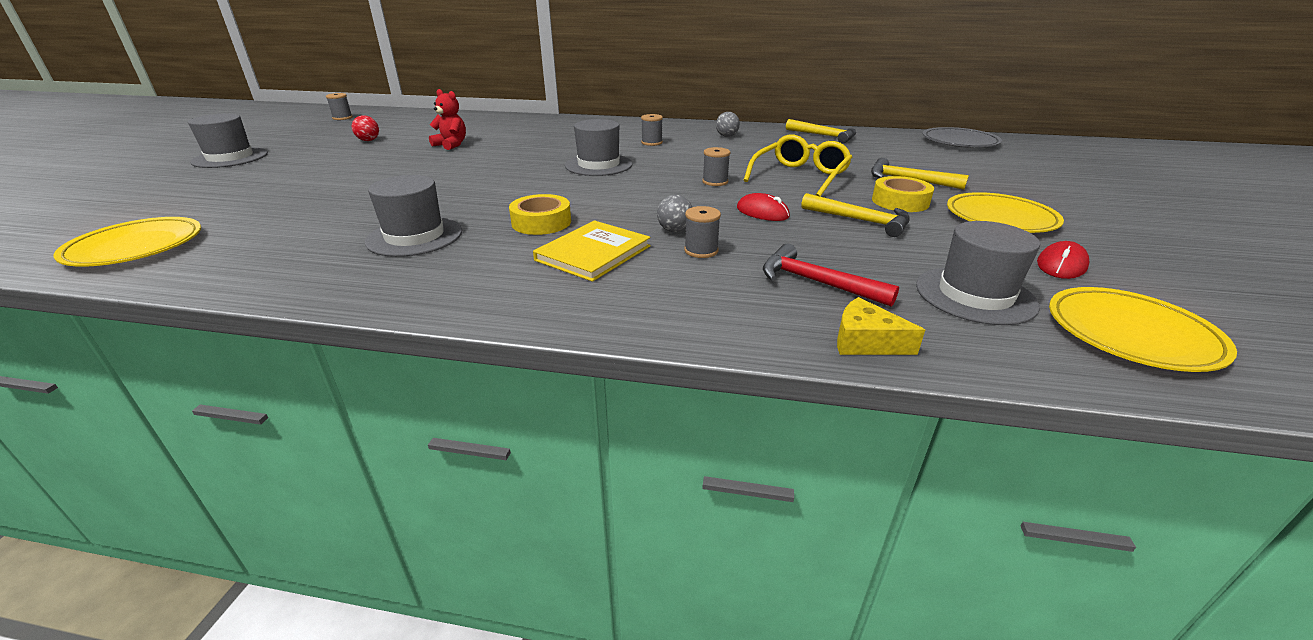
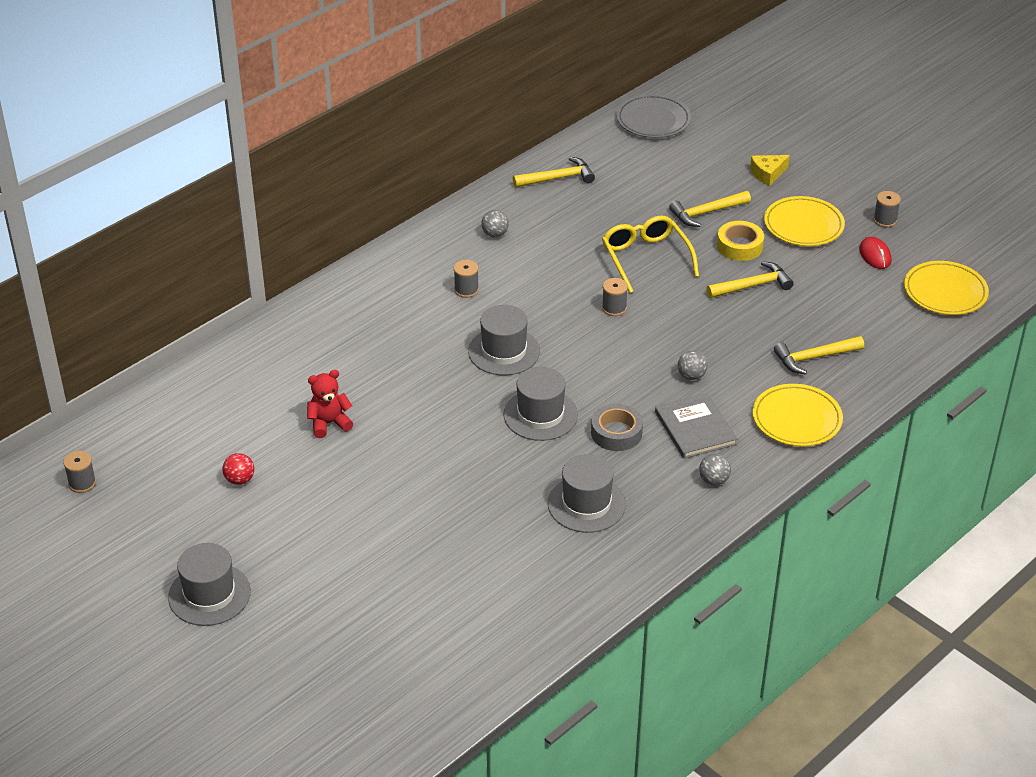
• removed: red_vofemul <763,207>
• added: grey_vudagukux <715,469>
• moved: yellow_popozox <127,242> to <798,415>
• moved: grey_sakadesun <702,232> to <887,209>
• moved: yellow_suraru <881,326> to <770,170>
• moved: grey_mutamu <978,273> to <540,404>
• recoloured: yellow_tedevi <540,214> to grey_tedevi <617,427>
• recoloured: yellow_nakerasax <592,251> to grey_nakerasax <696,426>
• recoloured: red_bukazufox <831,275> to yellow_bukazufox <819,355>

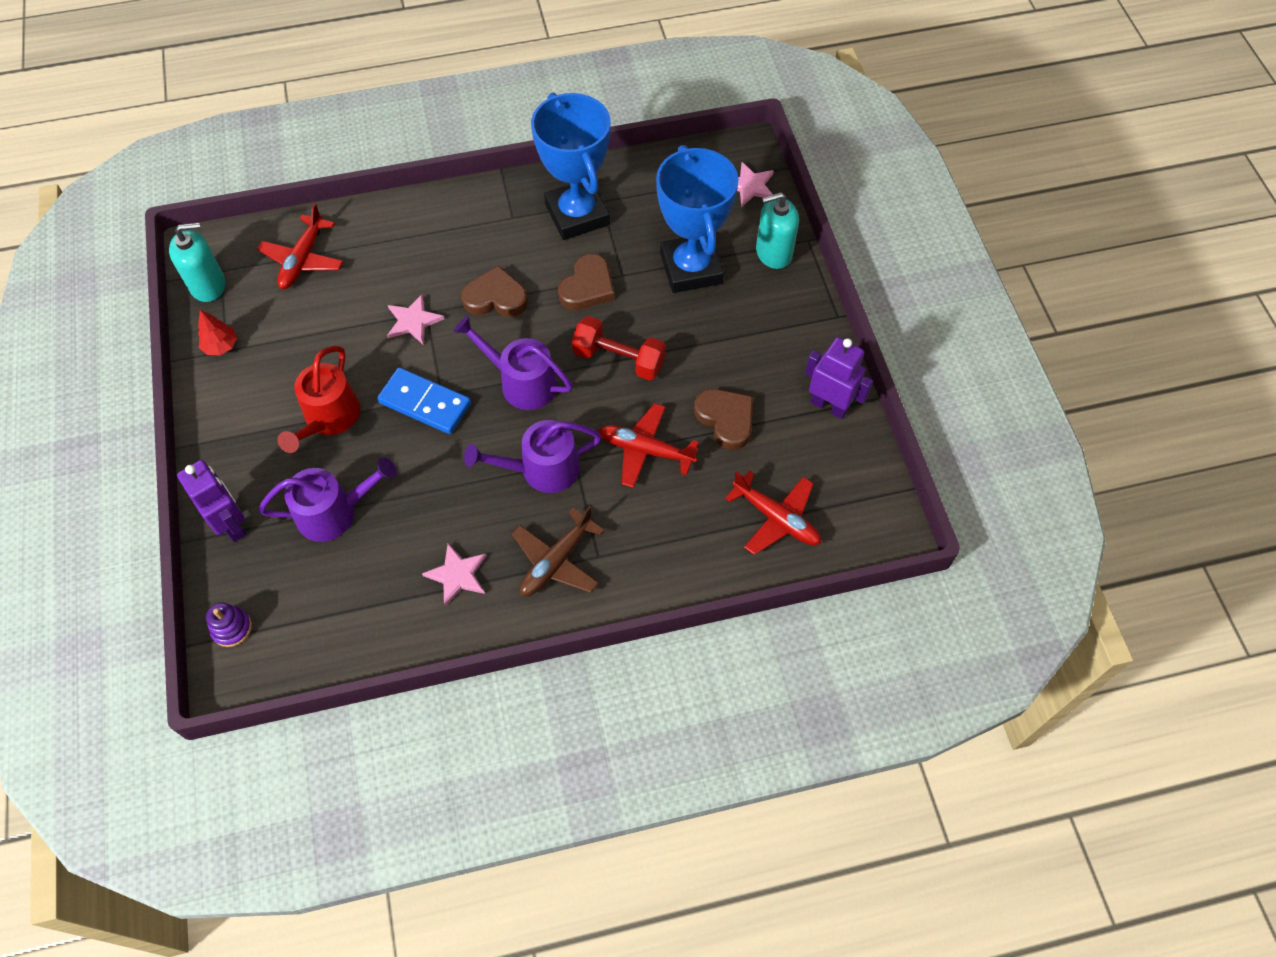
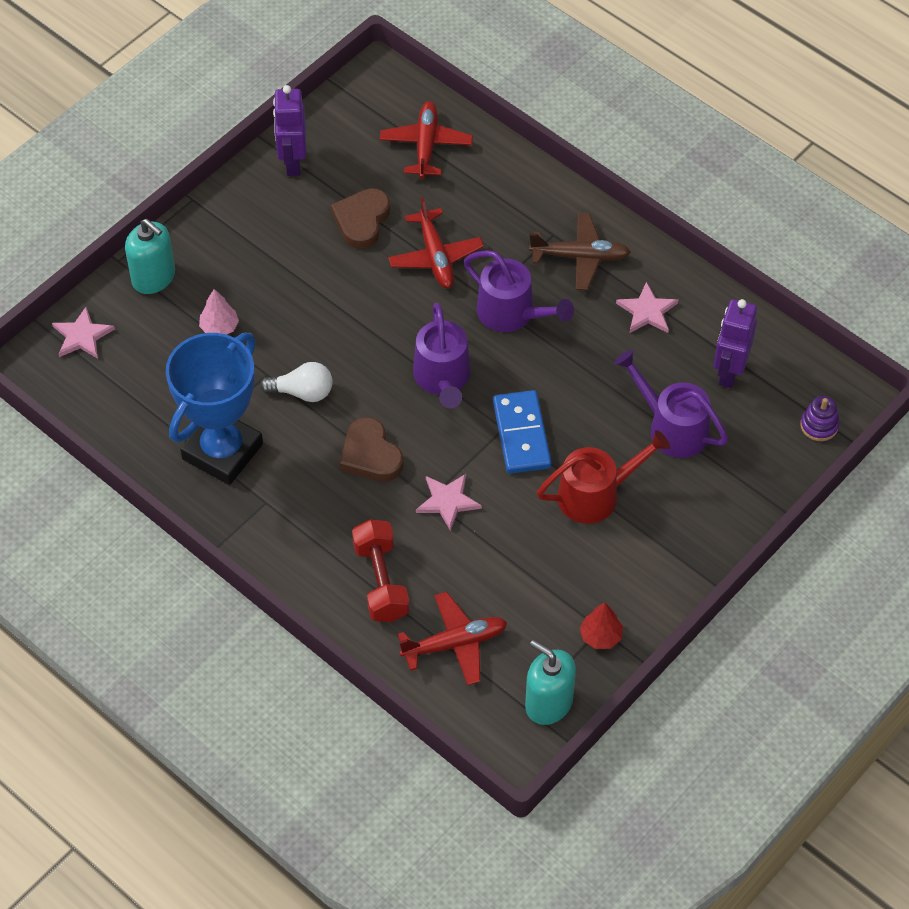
• moved: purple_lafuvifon <212,501> to <735,343>
• moved: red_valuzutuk <619,348> to <381,570>
• replaced: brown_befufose <586,282> to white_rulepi <296,382>
• replaced: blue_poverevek <697,219> to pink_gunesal <219,312>

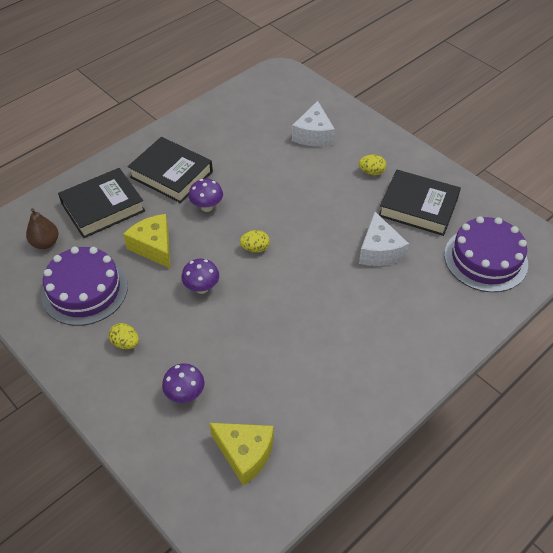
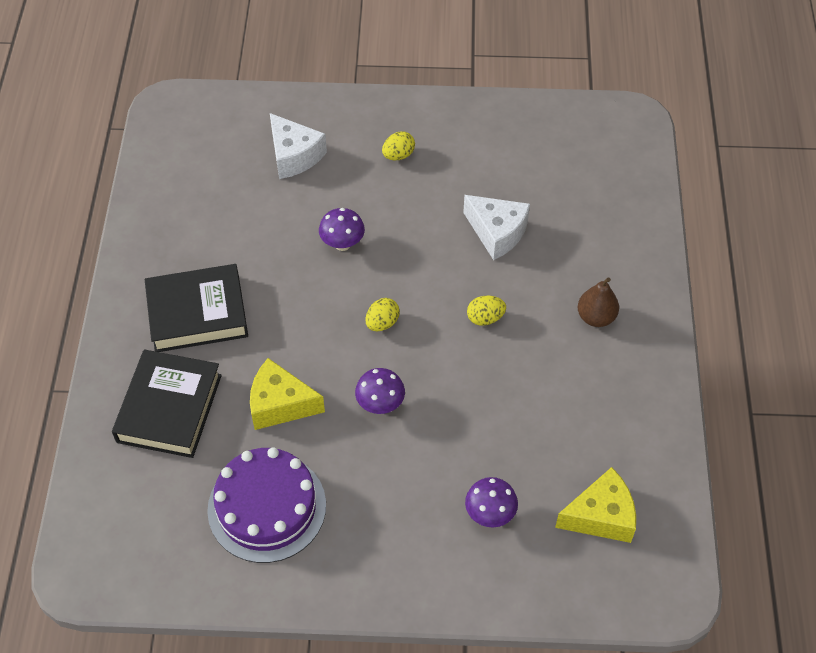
• removed: black_nakerasax <420,203>
• removed: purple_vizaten <486,254>
• moved: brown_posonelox <42,228> to <598,302>
• moved: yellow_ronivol <124,336> to <486,311>
• moved: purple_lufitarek <206,195> to <342,229>

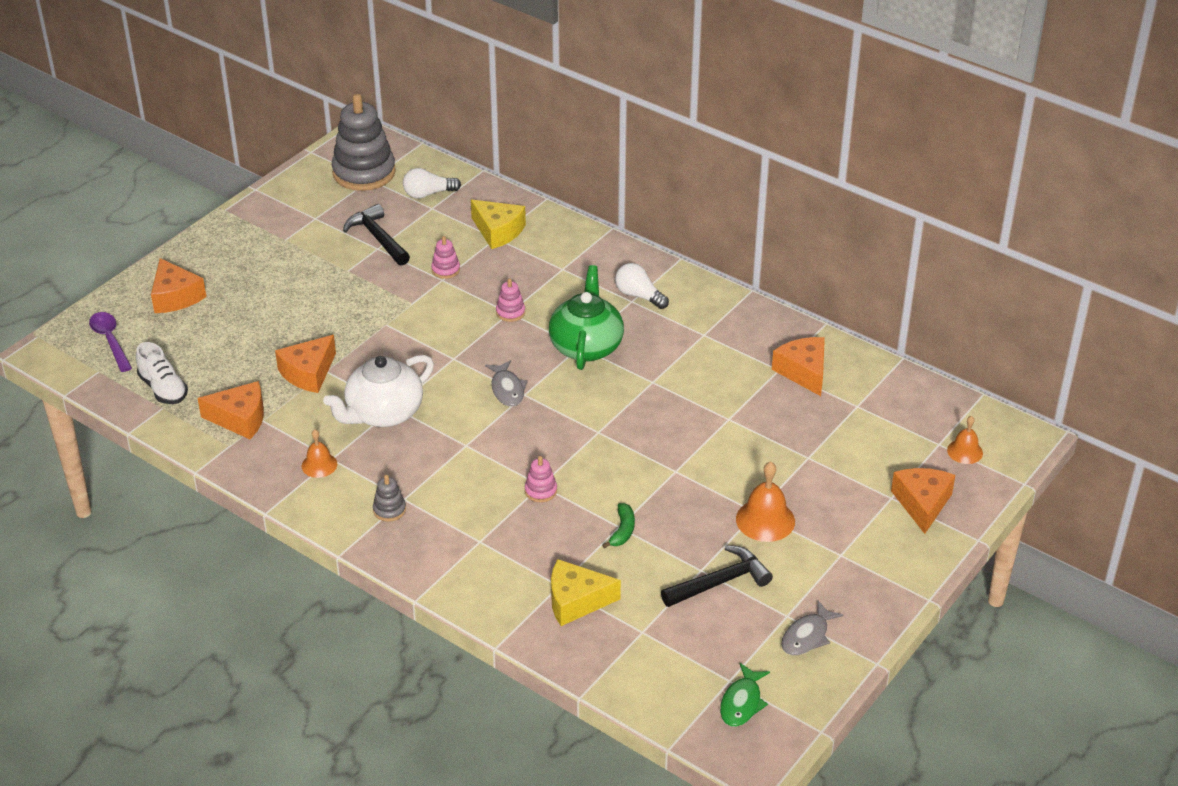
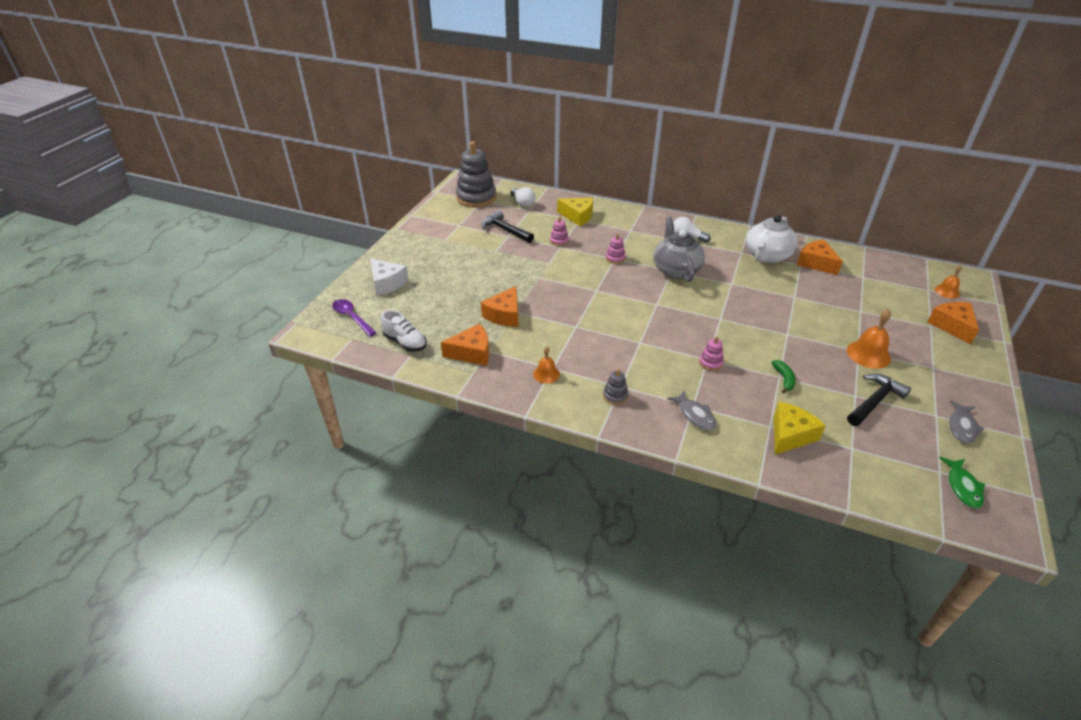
• moved: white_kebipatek <378,391> to <771,239>
• moved: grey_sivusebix <506,383> to <691,410>
• recoloured: orange_suraru <178,285> to white_suraru <389,277>
• recoloured: green_kebipatek <586,317> to grey_kebipatek <679,249>
• turned: white_rulepi <432,183> = <522,197> 90 degrees counterclockwise
• turned: yellow_suraru <586,592> = <800,428> 150 degrees clockwise

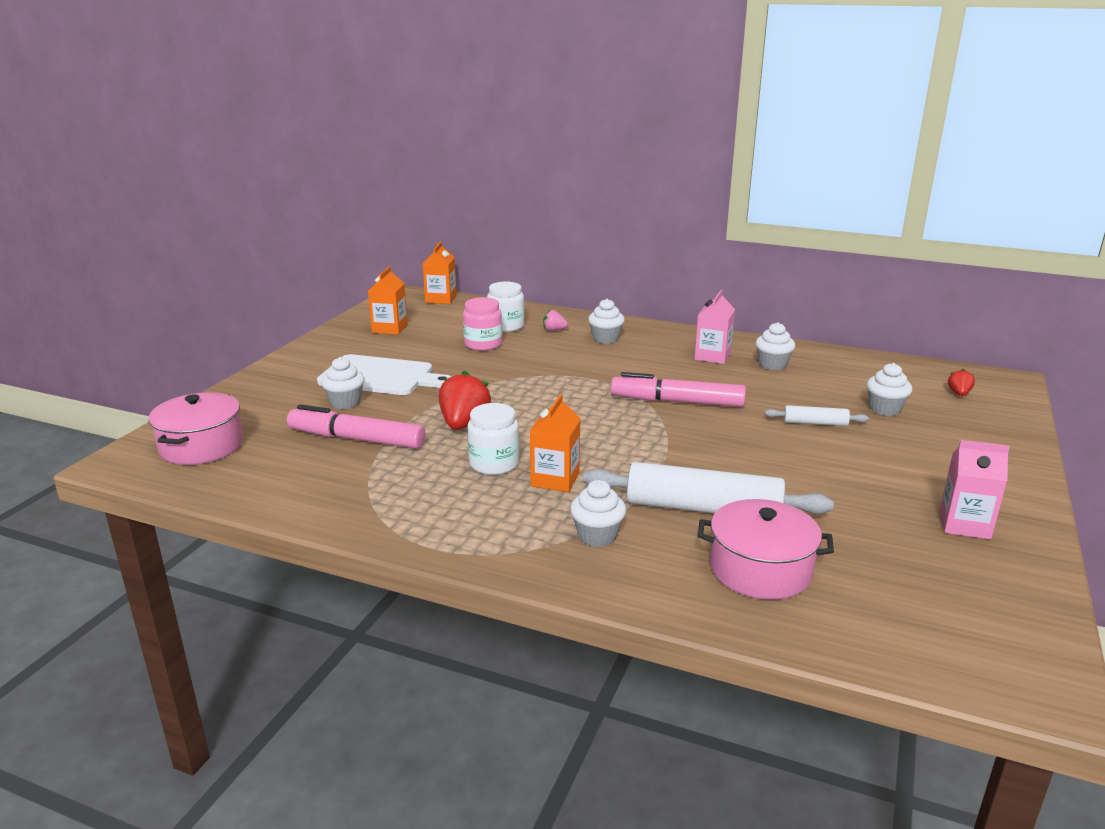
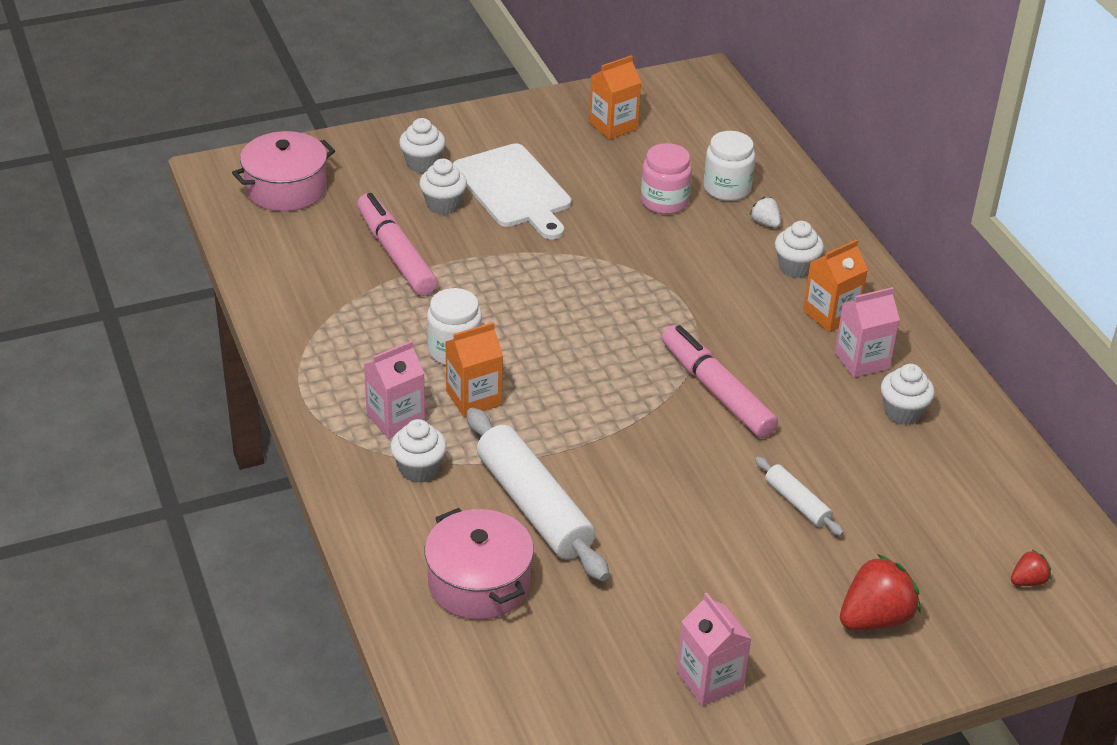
• added: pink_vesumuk <394,390>
• moved: orange_vesumuk <439,273> to <835,285>
• moved: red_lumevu <465,400> to <880,592>
• moved: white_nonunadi <889,389> to <422,145>
• recoloured: pink_lumevu <555,320> to white_lumevu <765,212>

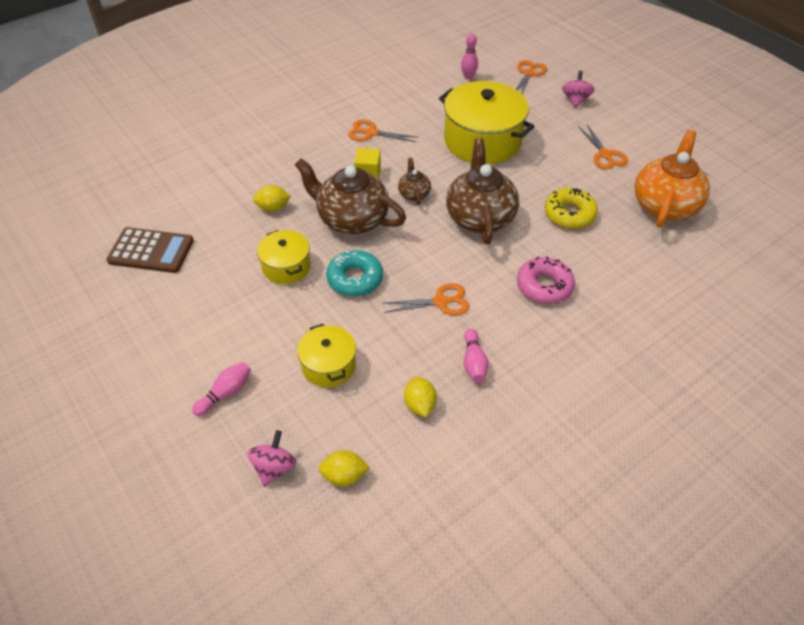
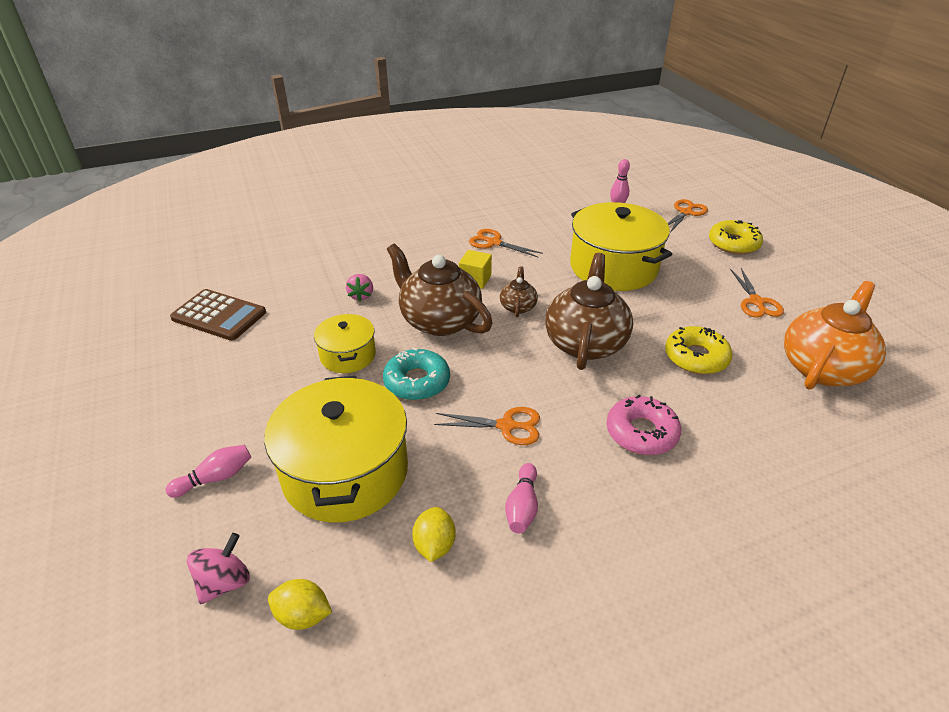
• replaced: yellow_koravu <272,198> to pink_lumevu <359,288>
• replaced: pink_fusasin <578,89> to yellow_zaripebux <736,237>
• resized: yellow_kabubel <326,356> = <336,449> x1.87

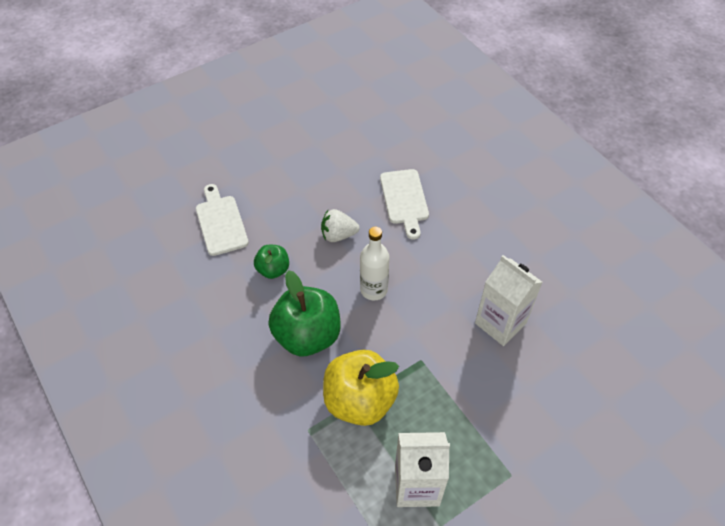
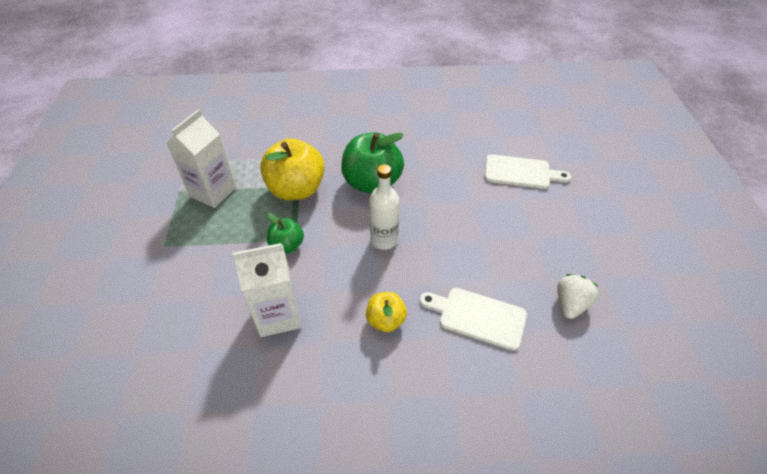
• added: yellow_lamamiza <386,312>
• moved: green_lamamiza <271,262> to <285,233>
• moved: white_lumevu <340,225> to <577,296>

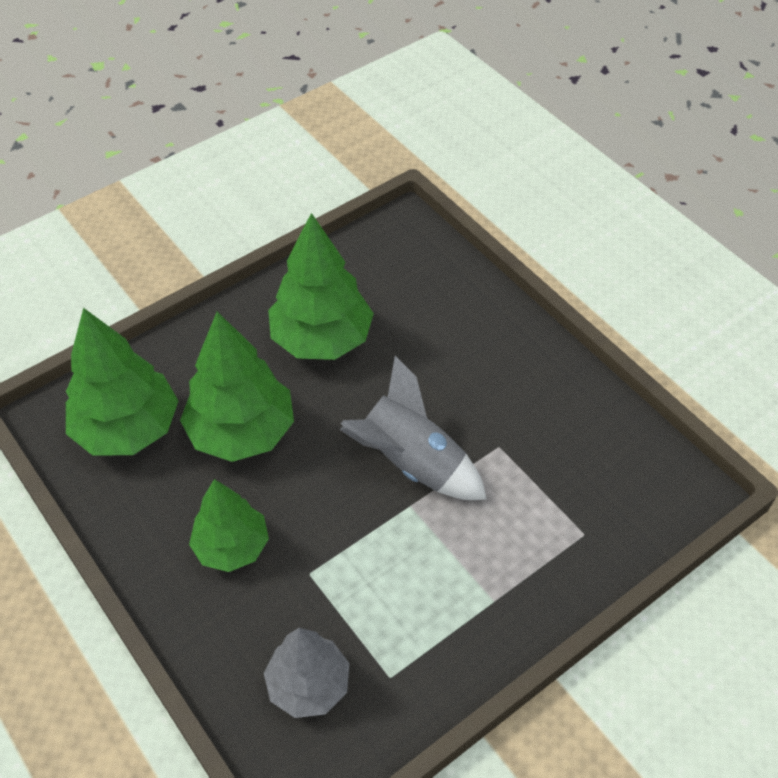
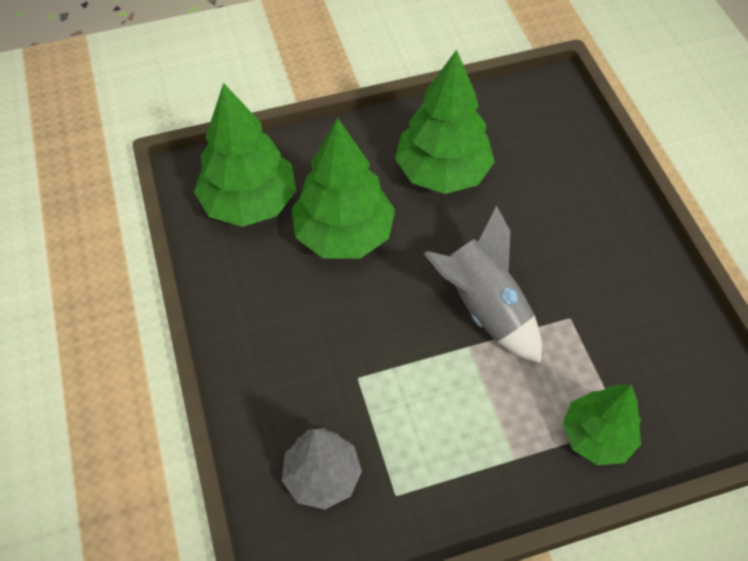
• moved: green_gunesal <229,525> to <602,424>

